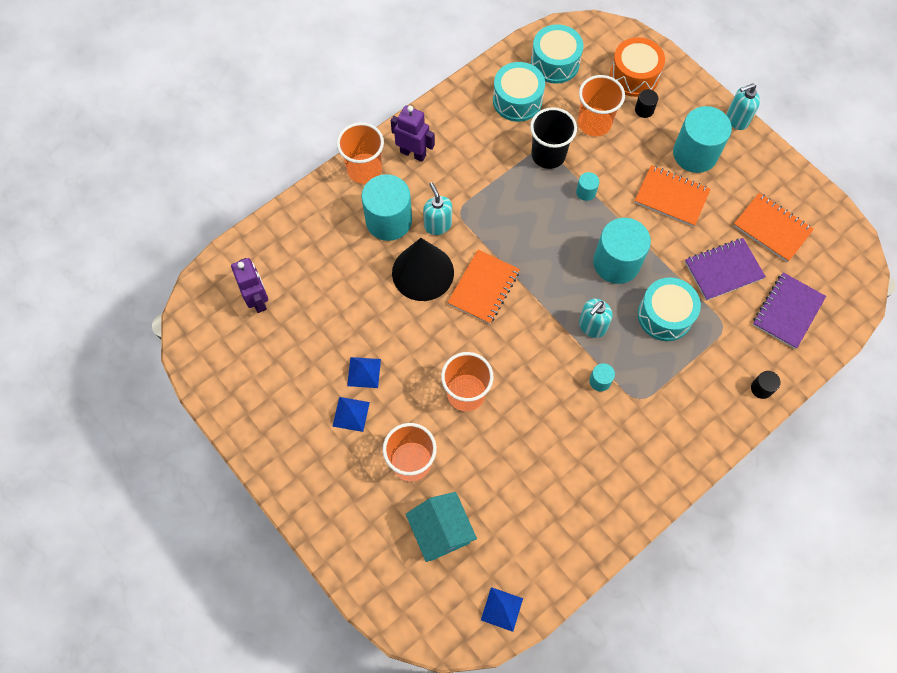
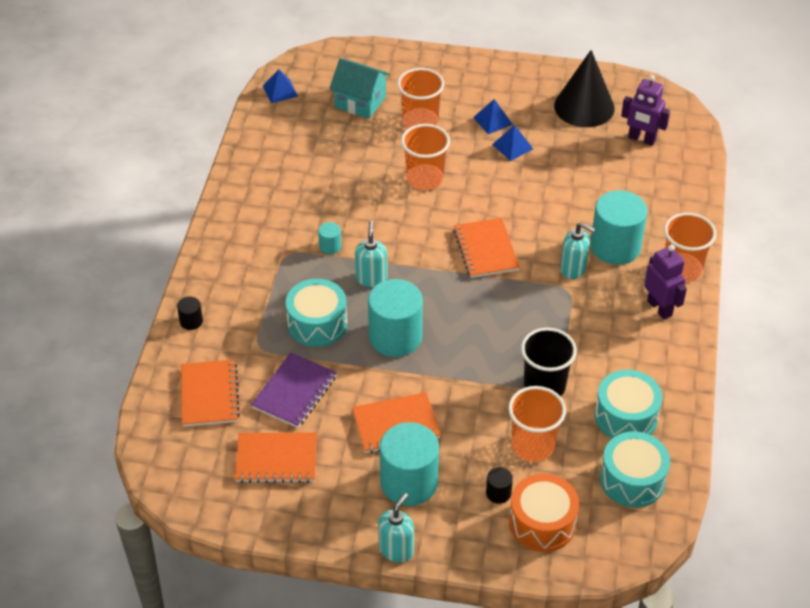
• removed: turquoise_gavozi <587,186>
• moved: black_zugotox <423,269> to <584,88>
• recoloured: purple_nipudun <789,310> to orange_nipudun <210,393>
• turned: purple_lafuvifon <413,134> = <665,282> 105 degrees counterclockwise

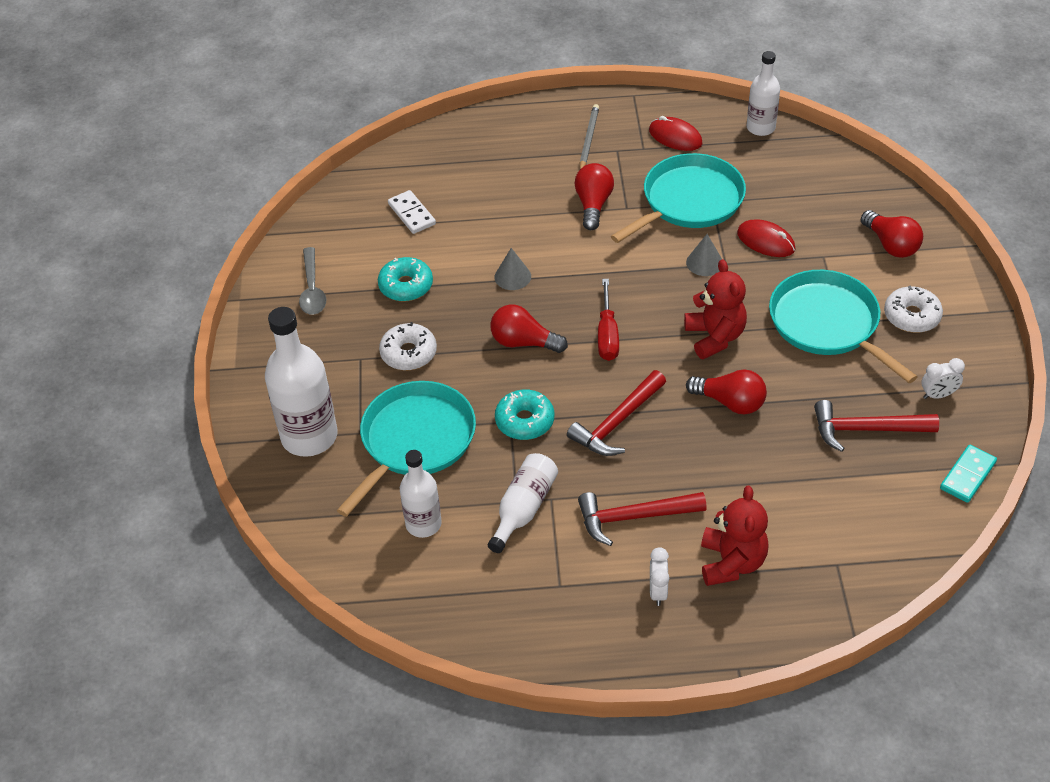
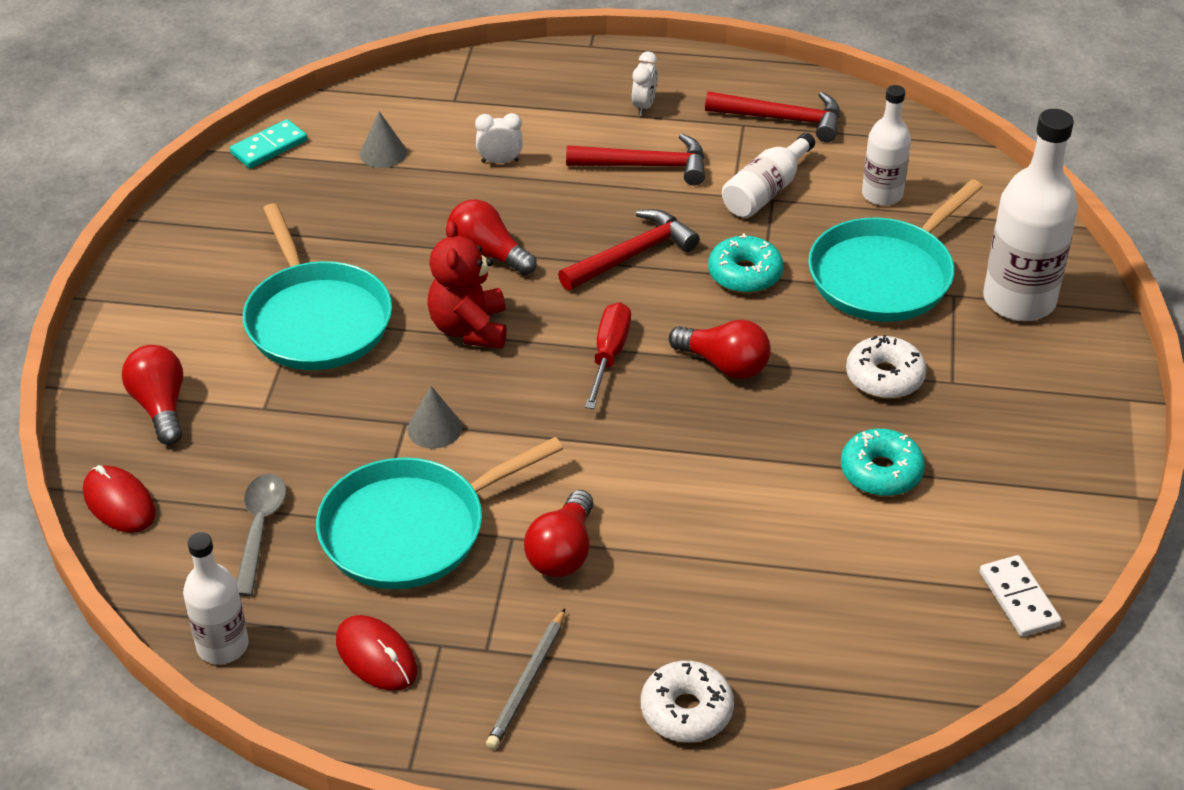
• removed: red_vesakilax <735,536>
• moved: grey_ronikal <312,281> to <261,535>
• moved: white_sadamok <412,212> to <1021,596>
• moved: grey_zugotox <513,269> to <383,139>
• moved: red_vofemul <766,238> to <119,499>
• moved: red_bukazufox <876,426> to <772,116>
• moved: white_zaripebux <913,309> to <687,701>
• moved: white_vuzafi <943,378> to <499,138>

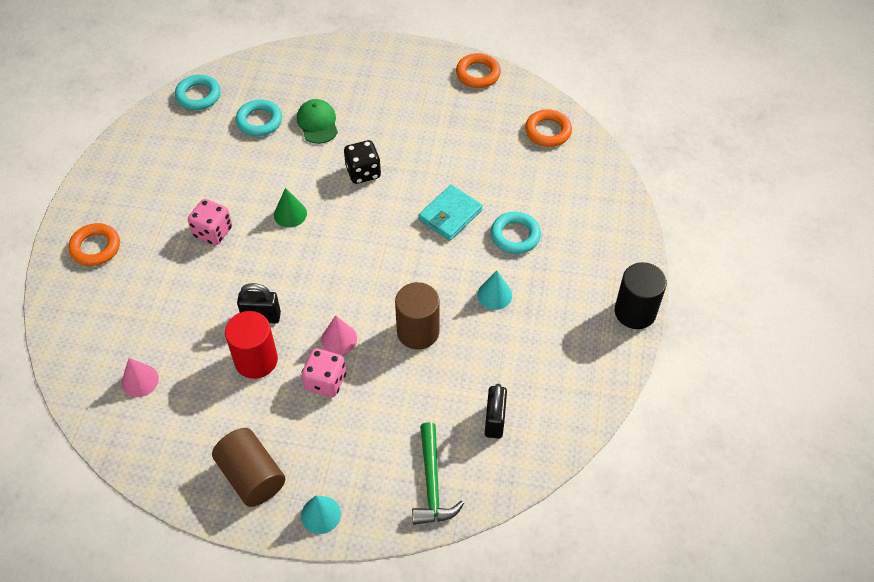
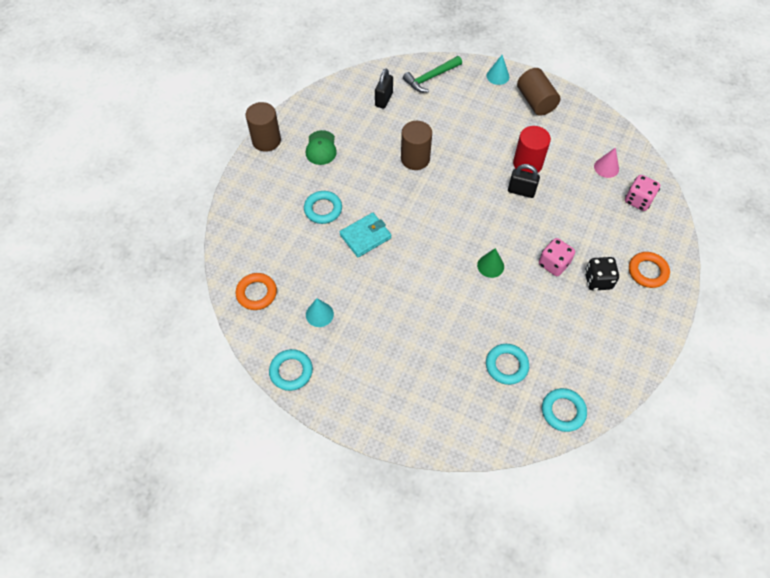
• removed: pink_zugotox <339,335>
• moved: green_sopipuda <317,121> to <321,147>
• moved: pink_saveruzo <324,372> to <642,193>
• moved: black_saveruzo <362,162> to <602,274>
• moved: turquoise_zugotox <494,290> to <320,312>
• recoloured: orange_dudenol <478,70> to turquoise_dudenol <291,370>
• recoloured: black_gavozi <641,295> to brown_gavozi <263,127>
• turned: green_bukazufox <438,473> = <432,74> 135 degrees counterclockwise

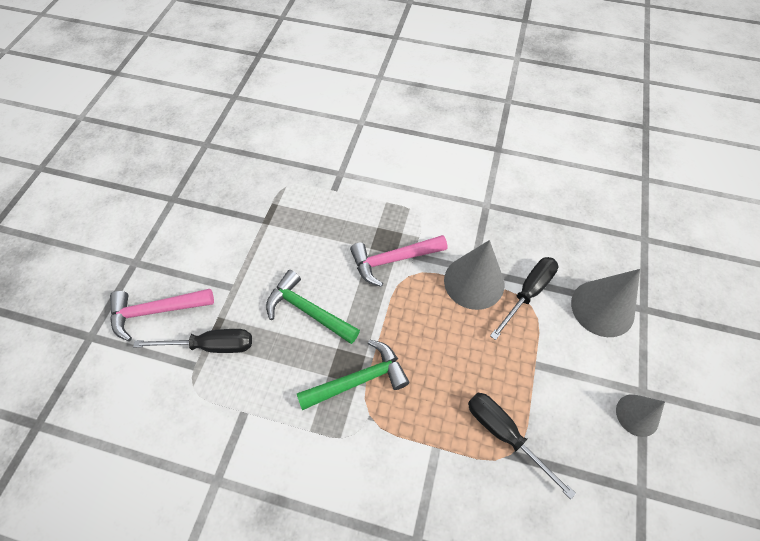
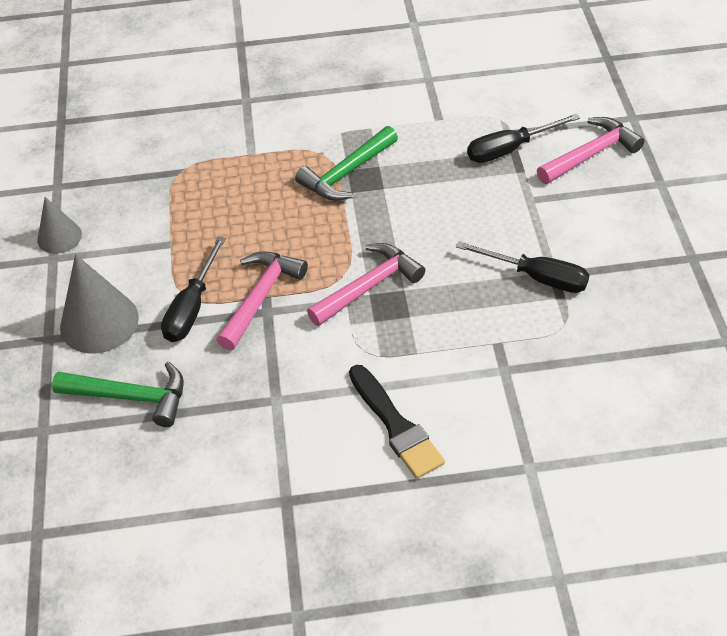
• added: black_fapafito <397,422>
• moved: green_bukazufox <313,307> to <118,394>
• moved: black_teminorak <522,446> to <522,267>
• replaced: grey_zugotox <474,275> to pink_bukazufox <262,300>

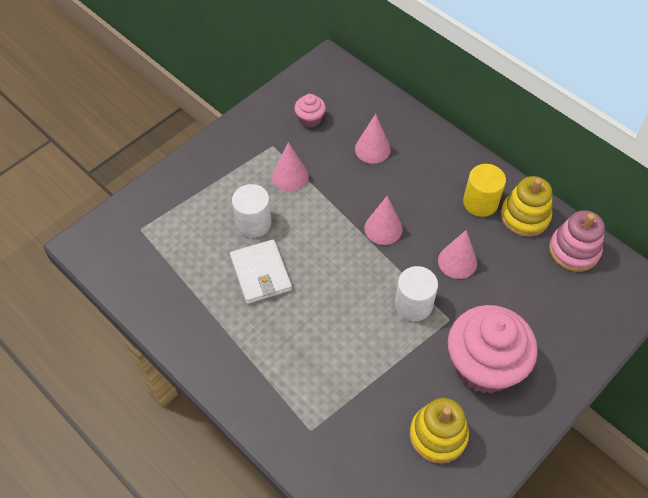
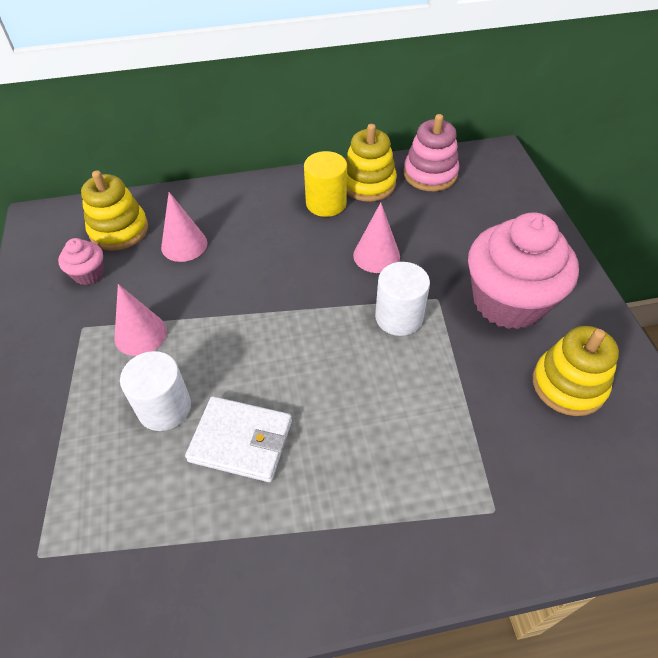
• removed: pink_zugotox <383,220>
• added: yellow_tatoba <114,210>

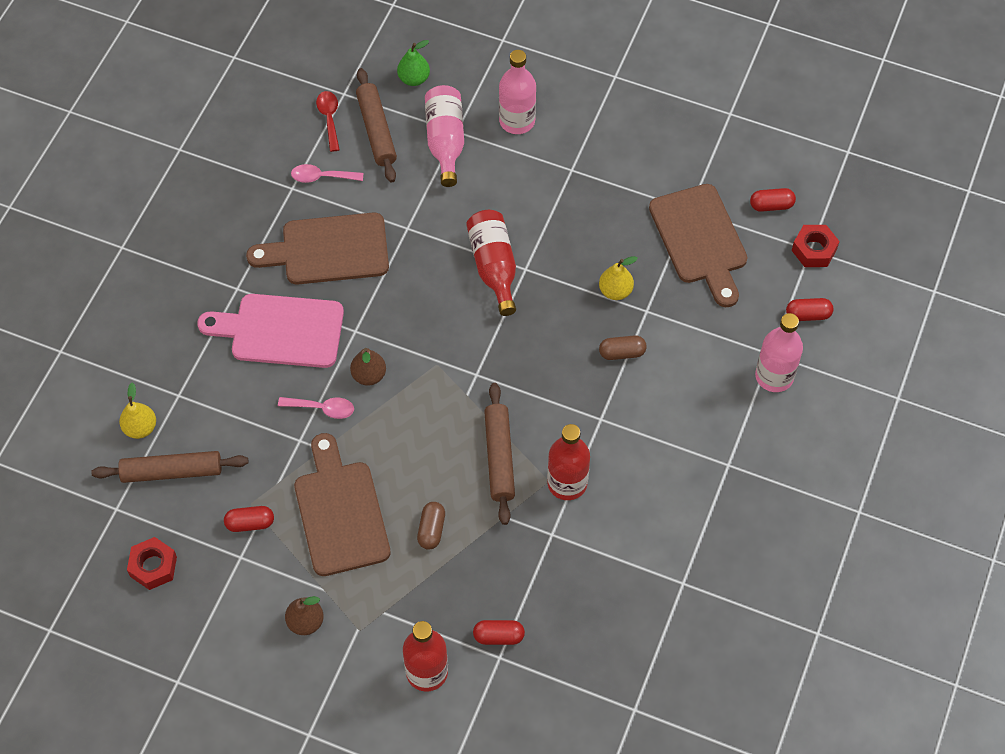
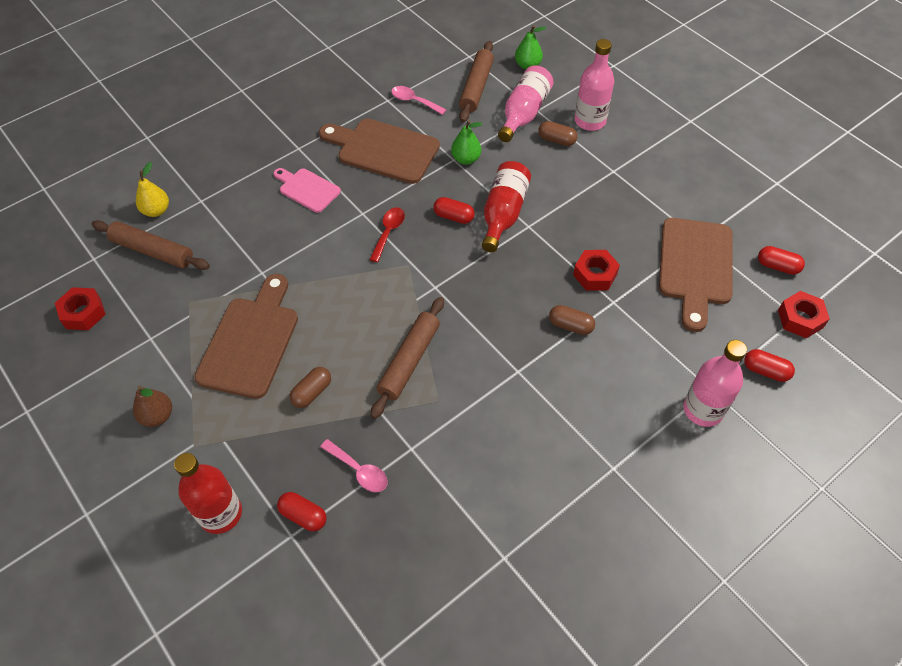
• removed: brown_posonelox <368,367>
• removed: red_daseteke <568,462>
• added: green_posonelox <466,142>
• added: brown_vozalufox <557,133>
• moved: red_vozalufox <249,519> to <454,210>
• moved: pink_ronikal <316,408> to <354,465>
• moved: red_ronikal <328,121> to <387,234>
• replaced: yellow_posonelox <618,278> to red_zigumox <596,270>
• resized: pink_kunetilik <270,331> = <307,190> x0.58

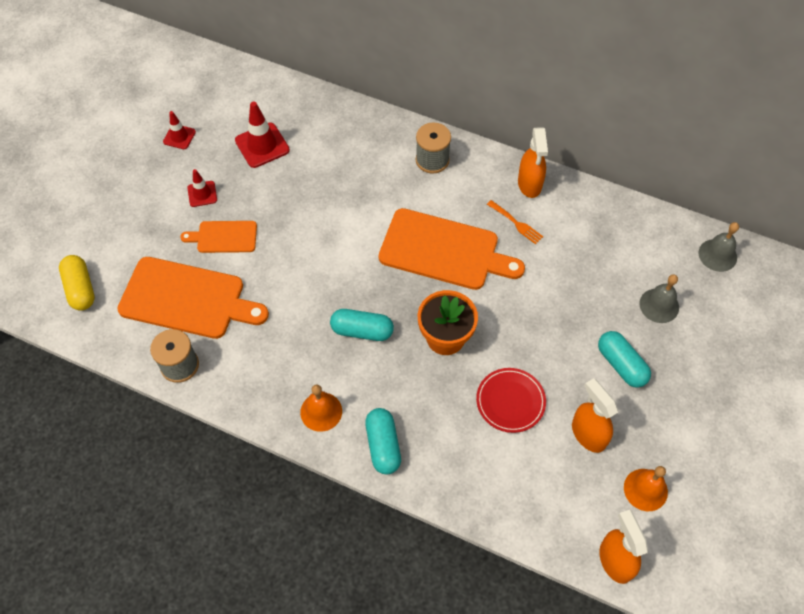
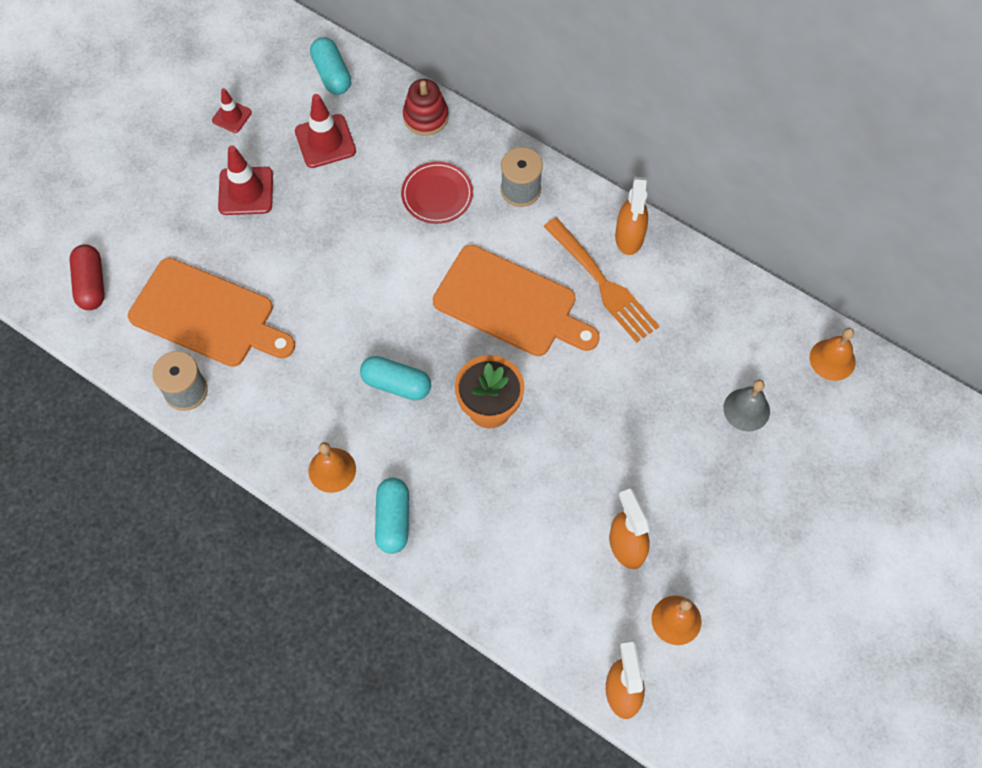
• removed: orange_kunetilik <218,237>
• added: red_tatoba <426,107>
• moved: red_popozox <511,400> to <437,193>
• moved: turquoise_vozalufox <624,359> to <330,66>
• recoloured: yellow_vozalufox <77,283> to red_vozalufox <87,277>
• recoloured: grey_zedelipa <718,247> to orange_zedelipa <833,354>
• resized: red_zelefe <202,188> = <245,180> x1.66
• resized: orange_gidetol <515,222> = <601,280> x2.01

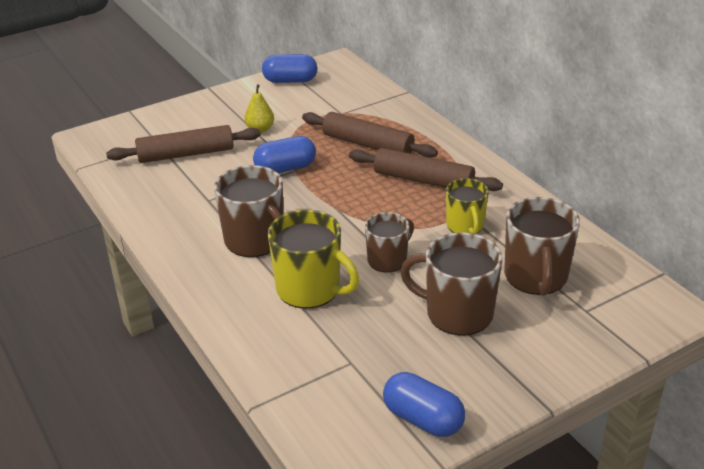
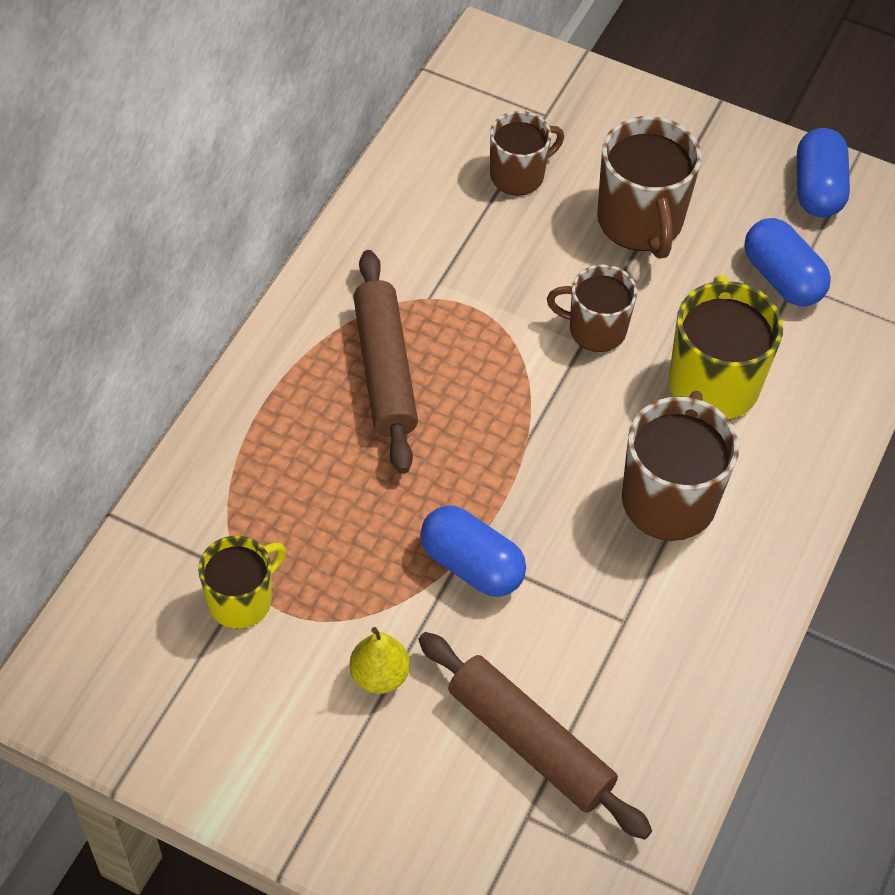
• removed: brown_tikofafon <370,135>
• moved: blue_vozalufox <289,68> to <787,262>
• moved: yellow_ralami <467,206> to <242,582>
• resized: brown_ralami <542,246> = <527,153> x0.64

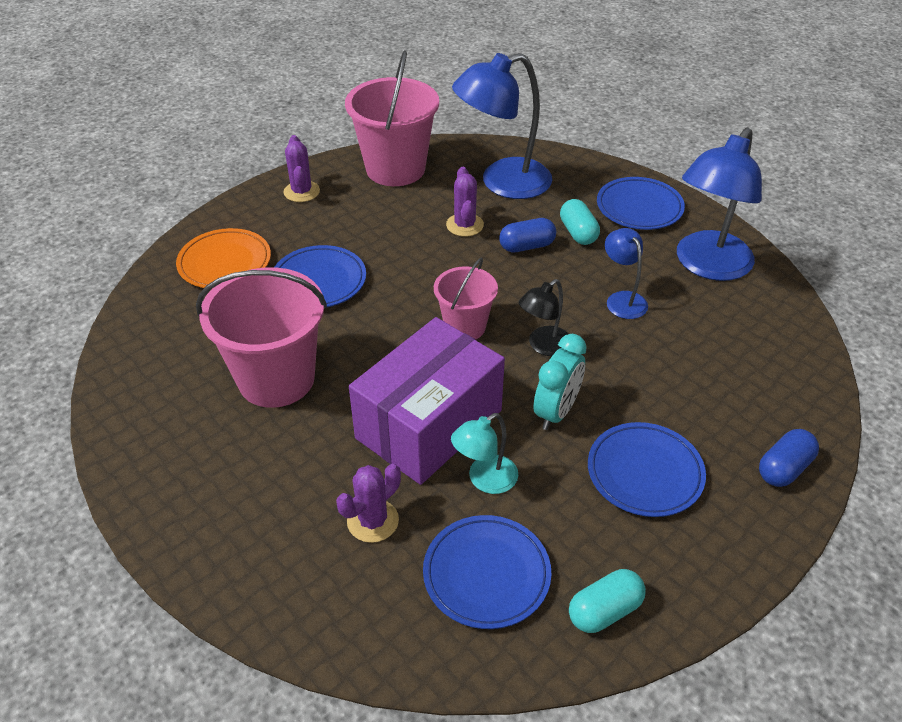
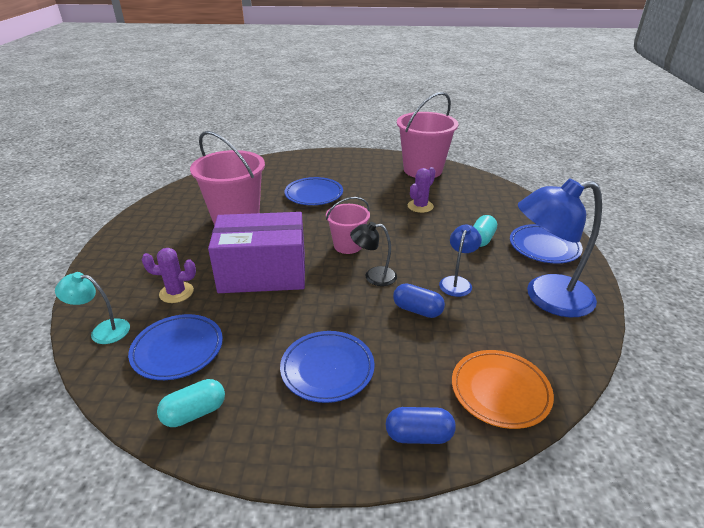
• removed: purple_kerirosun <302,168>
• removed: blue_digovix <502,126>
• removed: turquoise_vuzafi <560,382>
• moved: orange_popozox <223,258> to <503,389>
• moved: turquoise_digovix <484,453> to <92,308>
• moved: blue_vozalufox <527,235> to <419,300>
• turned: turquoise_vozalufox <607,601> = <191,403> 45 degrees counterclockwise

